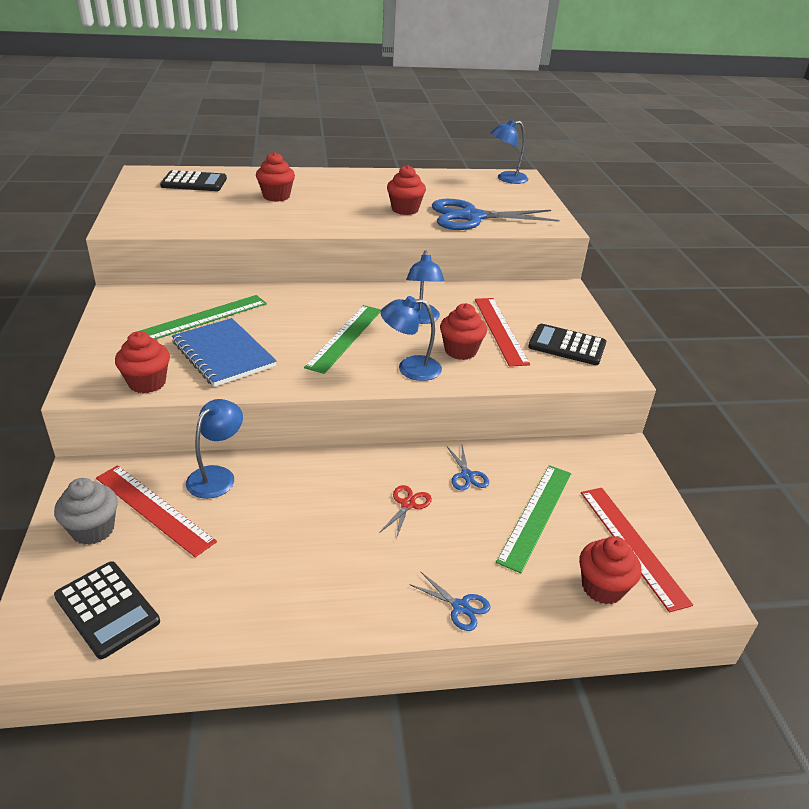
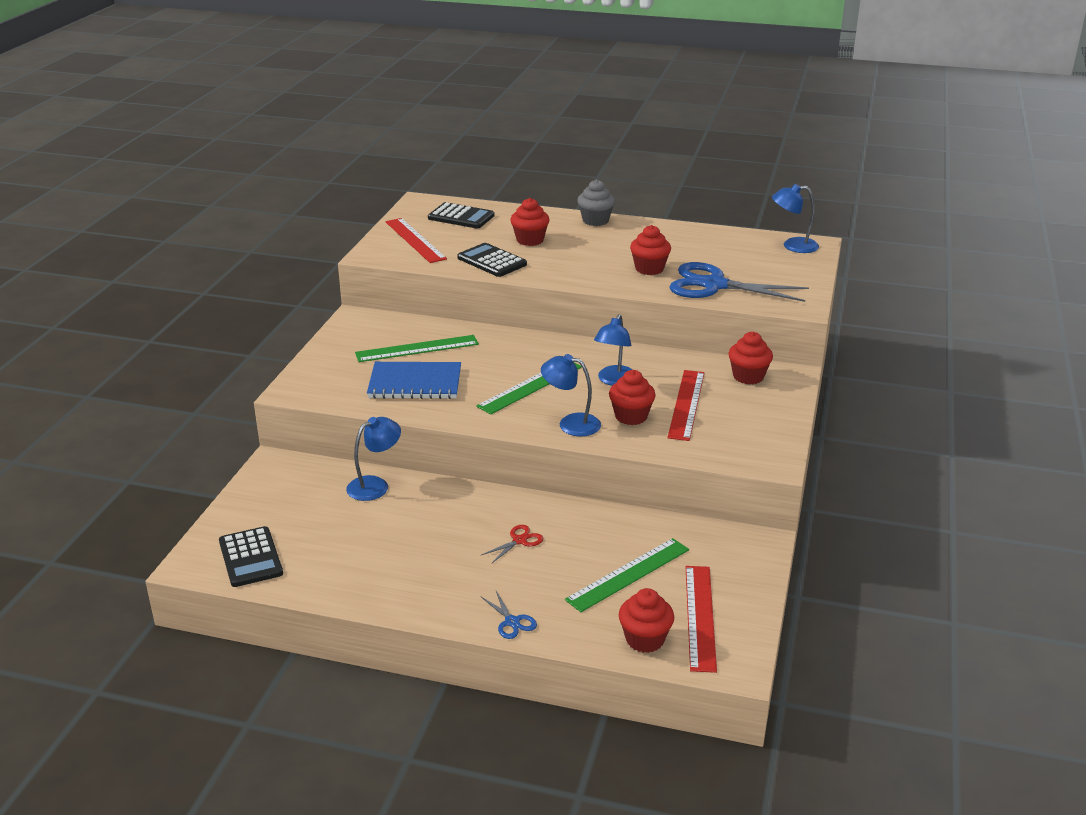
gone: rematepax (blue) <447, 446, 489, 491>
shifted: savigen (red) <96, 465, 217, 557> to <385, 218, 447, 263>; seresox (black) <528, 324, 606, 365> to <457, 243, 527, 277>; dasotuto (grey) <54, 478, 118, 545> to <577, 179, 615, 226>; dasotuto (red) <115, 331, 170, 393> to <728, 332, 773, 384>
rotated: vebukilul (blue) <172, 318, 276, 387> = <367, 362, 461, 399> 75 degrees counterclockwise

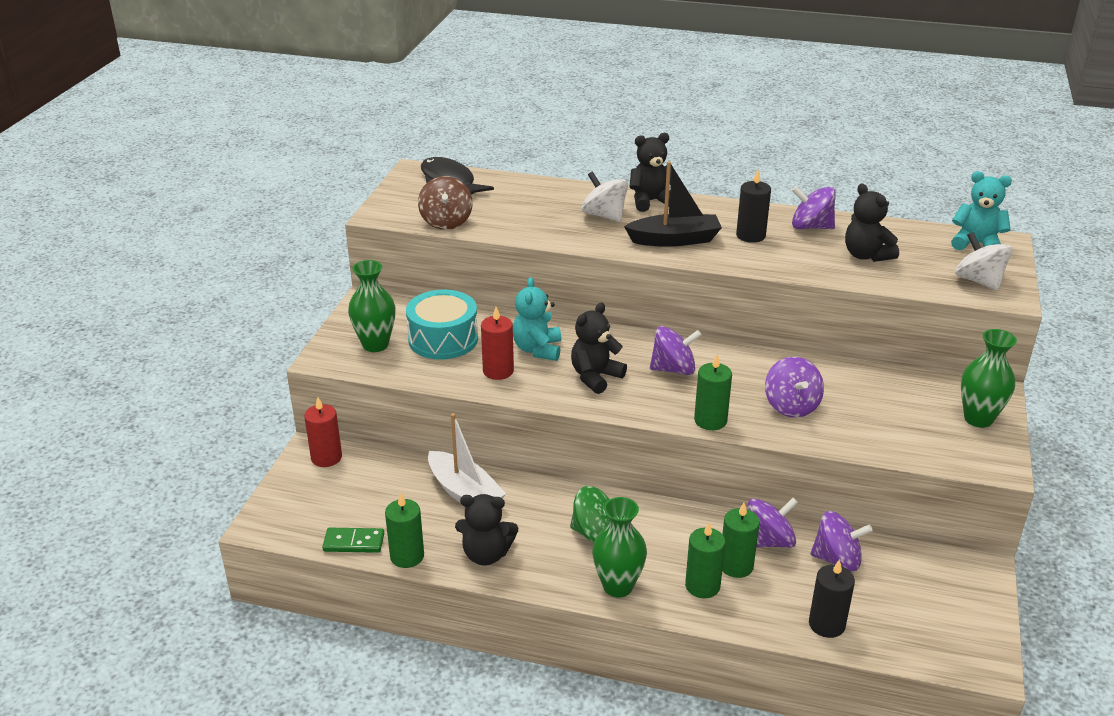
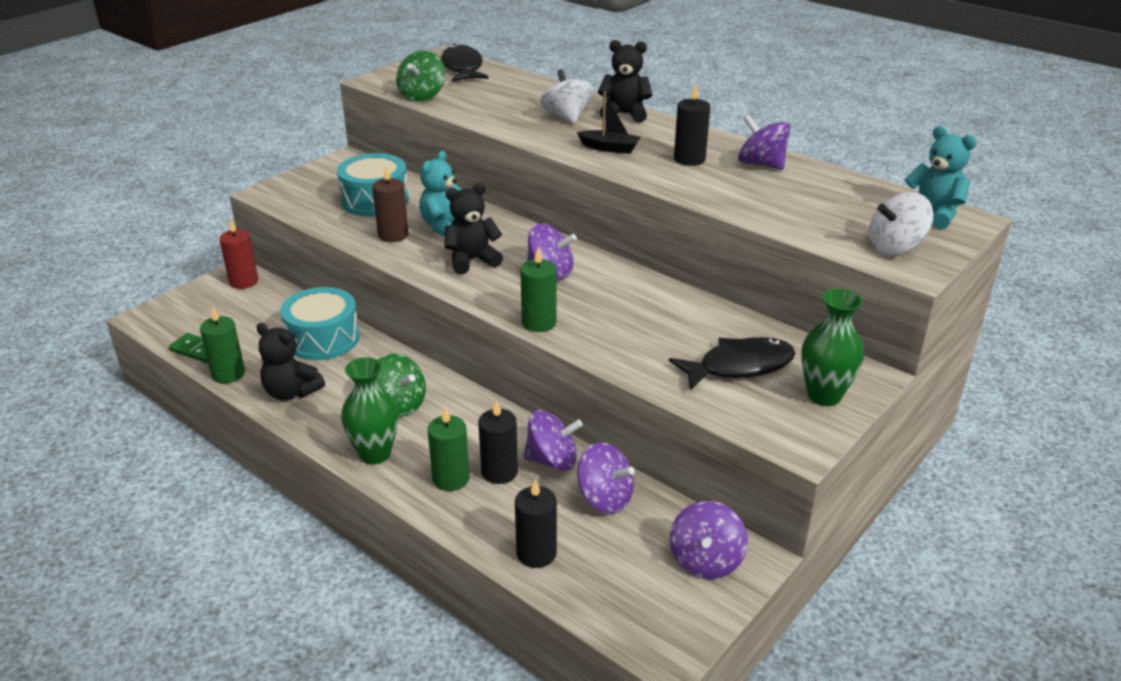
gone: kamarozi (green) <348, 260, 396, 352>; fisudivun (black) <845, 183, 899, 262>
new: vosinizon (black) <669, 337, 795, 390>
shifted: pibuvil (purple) <765, 357, 824, 418> to <670, 501, 748, 579>
swapped: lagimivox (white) <428, 413, 506, 502> to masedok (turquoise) <280, 287, 360, 360>
repainted: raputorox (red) <481, 307, 514, 380> to raputorox (brown) <372, 166, 409, 242>; pibuvil (brown) <418, 176, 473, 230> to pibuvil (green) <396, 51, 445, 102>; raputorox (green) <722, 503, 760, 578> to raputorox (black) <478, 400, 518, 484>
rotated: pibuvil (white) <955, 232, 1012, 291> = <869, 192, 934, 256> 105 degrees counterclockwise
scaled: lagimivox (black) <624, 161, 722, 247> = <577, 92, 641, 154> x0.64

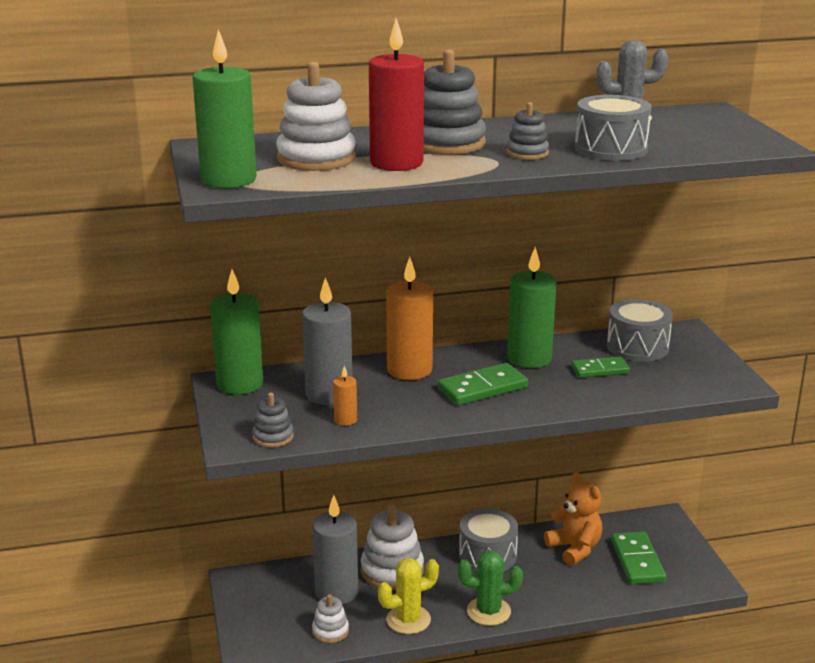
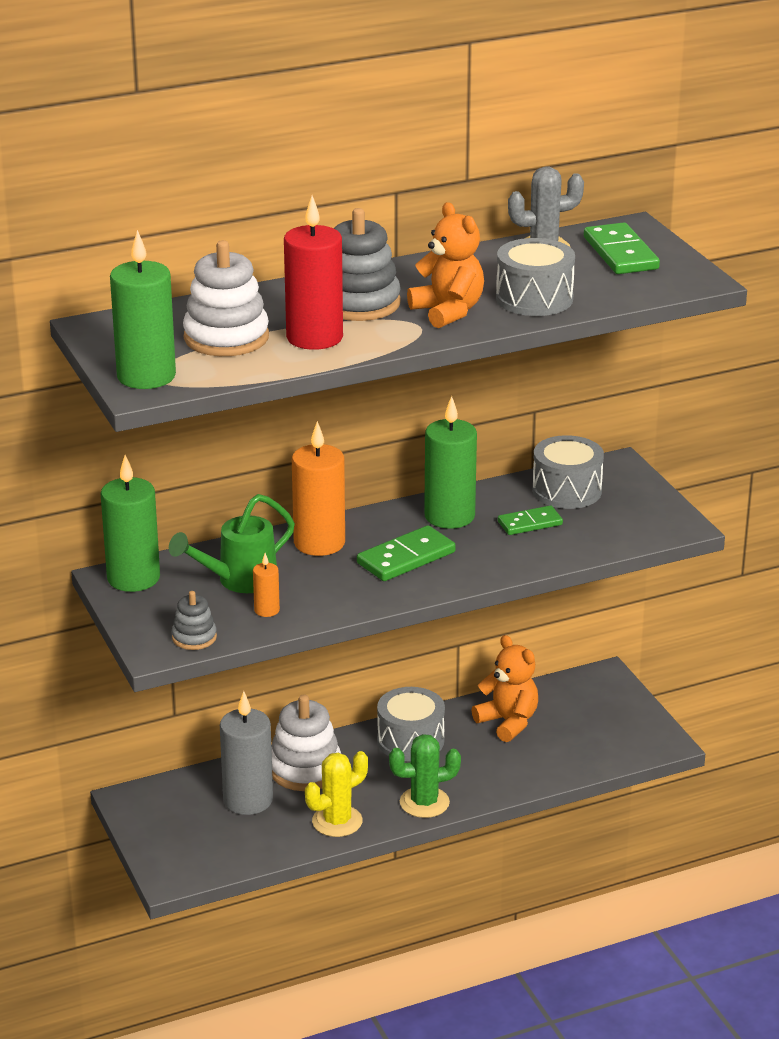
gone: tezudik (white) <312, 594, 349, 643>
shifted: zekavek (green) <611, 532, 666, 584> to <584, 222, 660, 274>
swapped: raputorox (grey) <302, 277, 353, 405> to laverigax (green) <169, 494, 295, 593>; tezudik (grey) <506, 102, 549, 160> to fisudivun (orange) <407, 202, 484, 328>

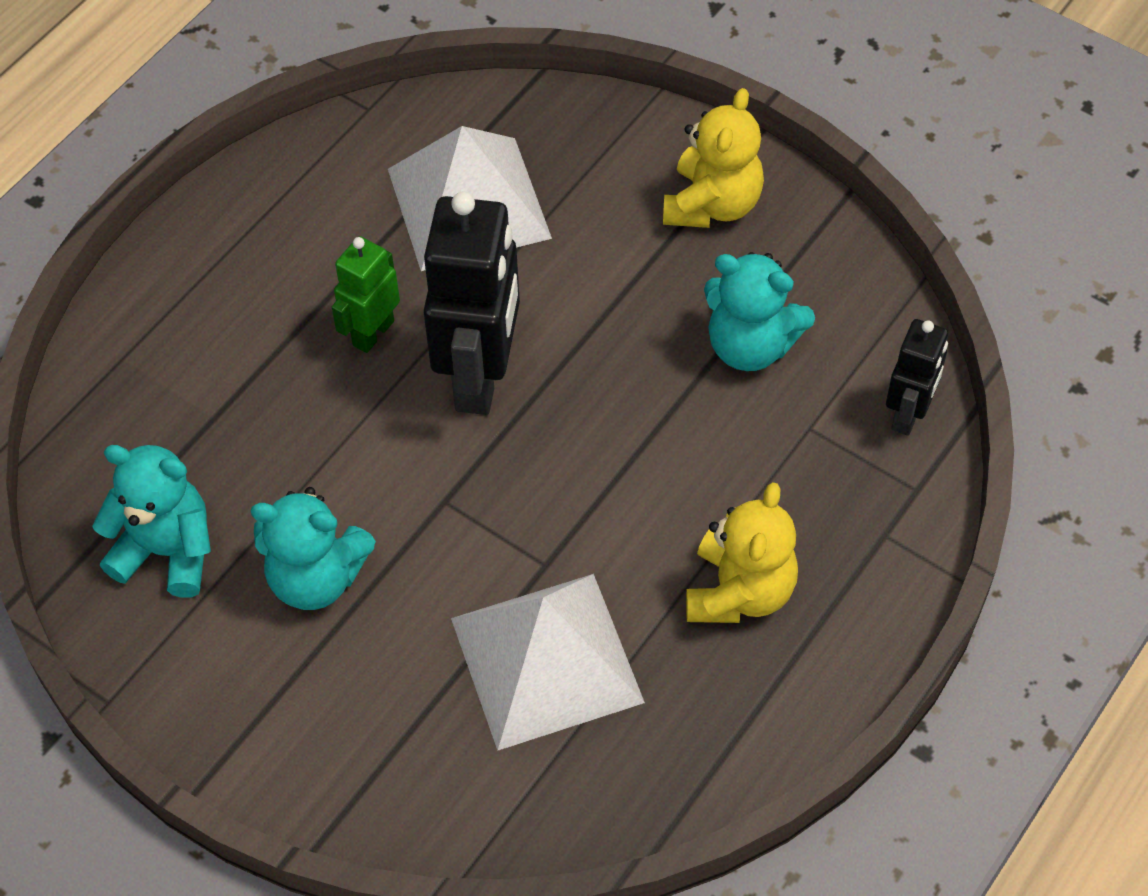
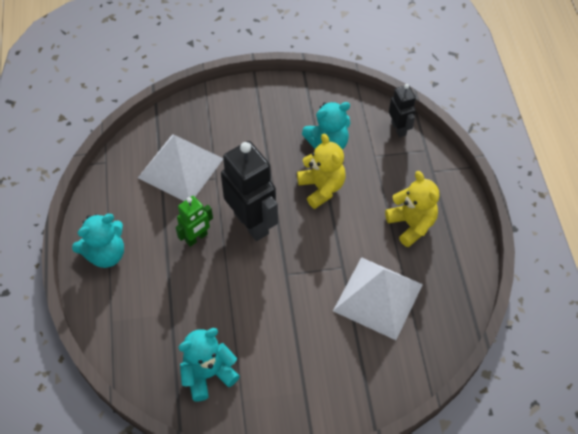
shifted: fisudivun (turquoise) <251, 487, 376, 610> to <72, 214, 124, 268>; fisudivun (yellow) <663, 88, 764, 228> to <297, 133, 346, 209>
rotated: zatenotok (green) <332, 236, 400, 353> = <176, 196, 213, 247> 120 degrees counterclockwise

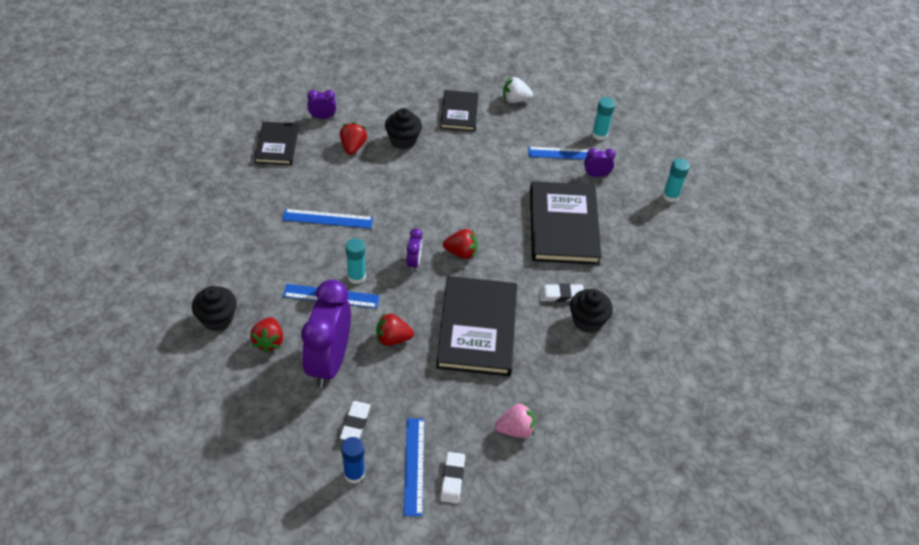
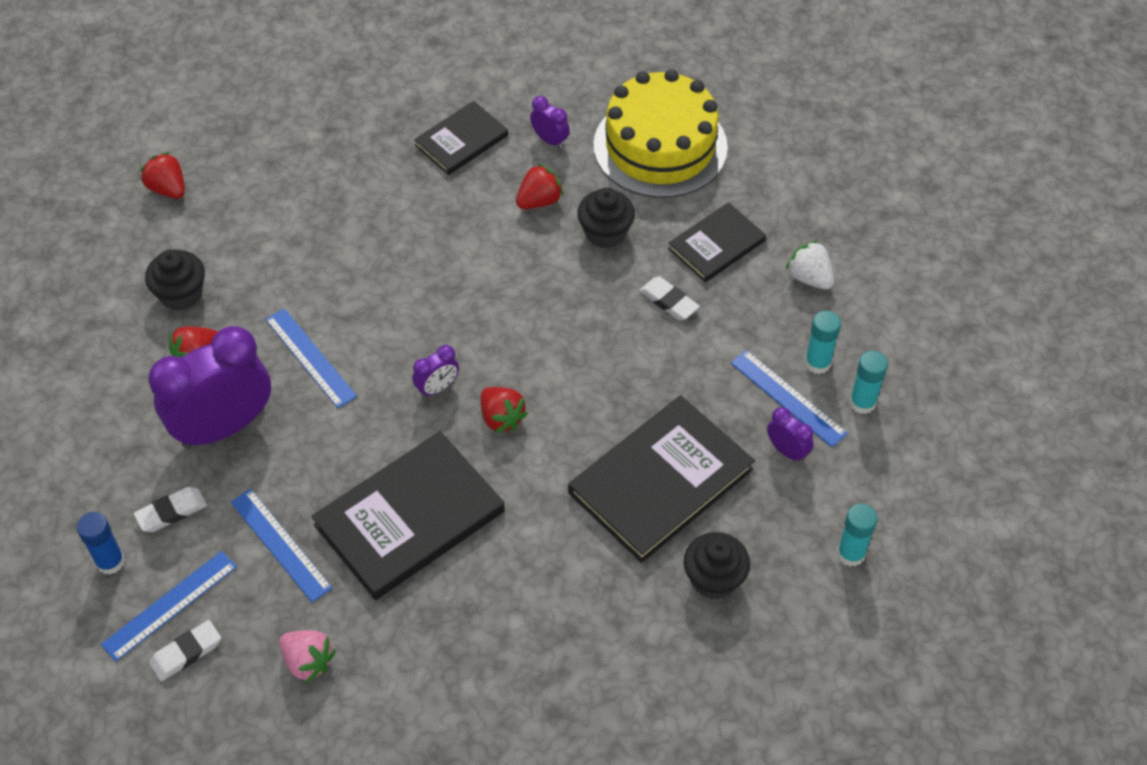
new: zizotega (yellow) <593, 69, 728, 198>
shifted: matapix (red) <376, 313, 414, 346> to <140, 152, 185, 199>; savigen (blue) <282, 209, 373, 229> to <231, 489, 332, 602>; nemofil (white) <539, 284, 584, 302> to <639, 276, 700, 320>; dasotuto (black) <570, 289, 613, 333> to <684, 532, 750, 600>; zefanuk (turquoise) <346, 238, 366, 284> to <805, 310, 841, 374>

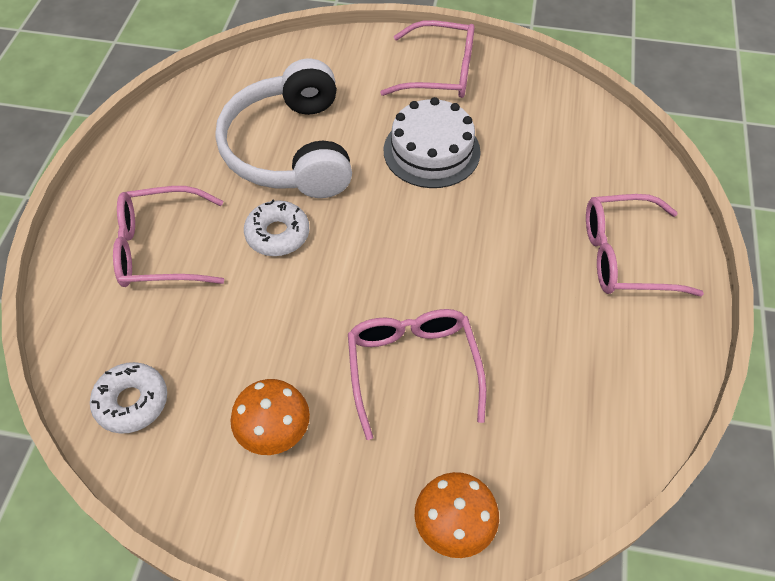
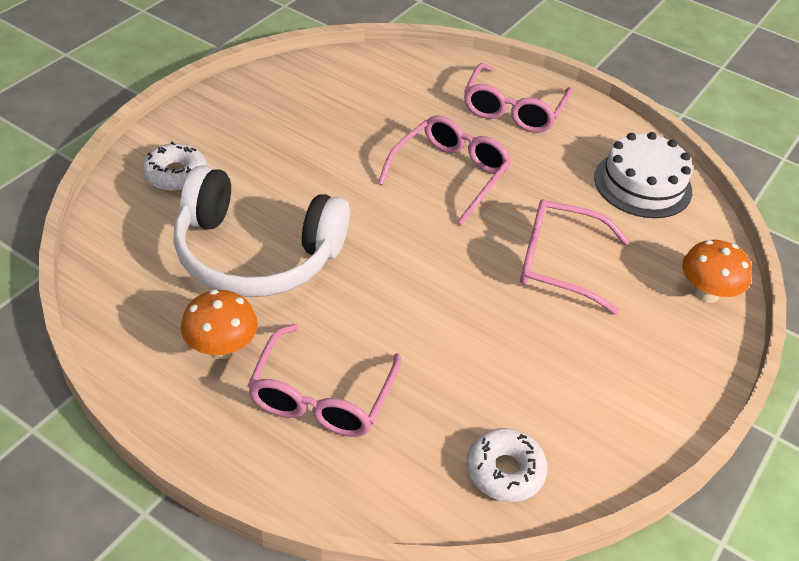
shifted: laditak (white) <244, 199, 309, 256> to <142, 142, 207, 191>; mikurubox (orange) <231, 379, 310, 455> to <181, 289, 258, 359>; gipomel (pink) <380, 20, 475, 98> to <378, 115, 512, 225>; zizotega (white) <384, 97, 481, 188> to <594, 132, 692, 218>

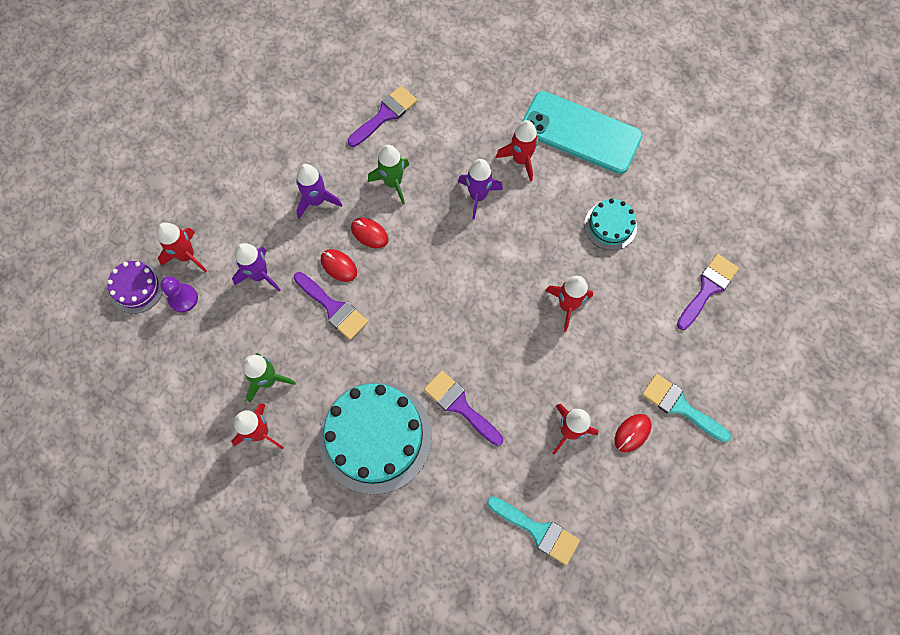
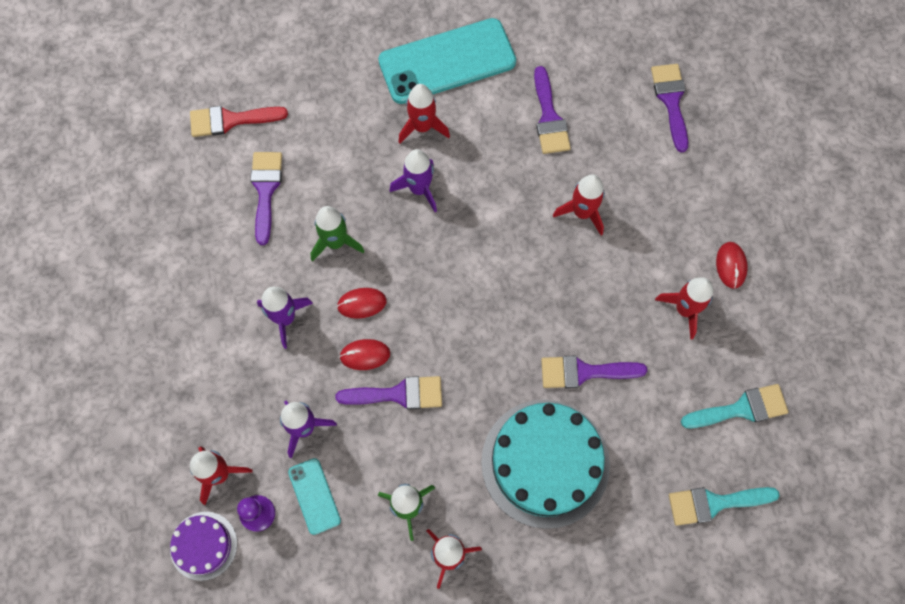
new: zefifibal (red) <190, 106, 288, 137>; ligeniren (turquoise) <288, 458, 341, 535>
shifted: zefifibal (turquoise) <642, 374, 731, 442> to <669, 487, 780, 526>
swapped: zizotega (turquoise) <584, 199, 637, 250> to zefifibal (purple) <534, 66, 571, 154>

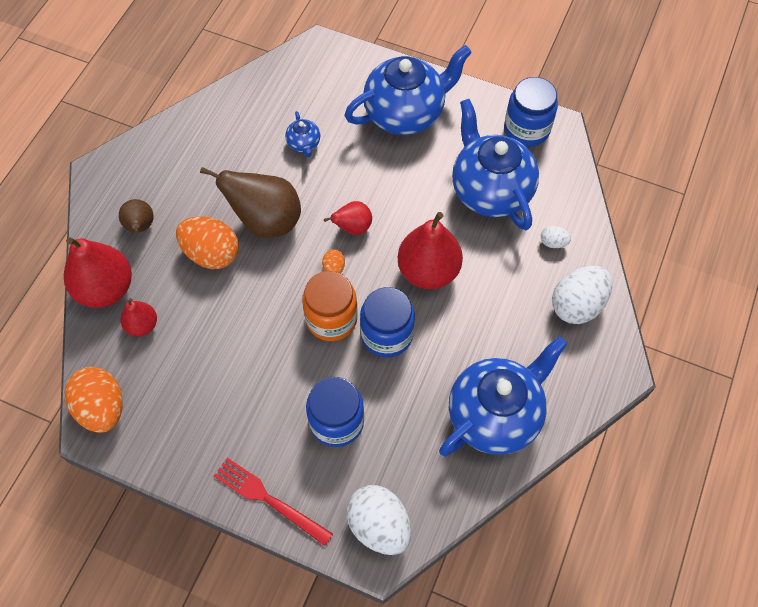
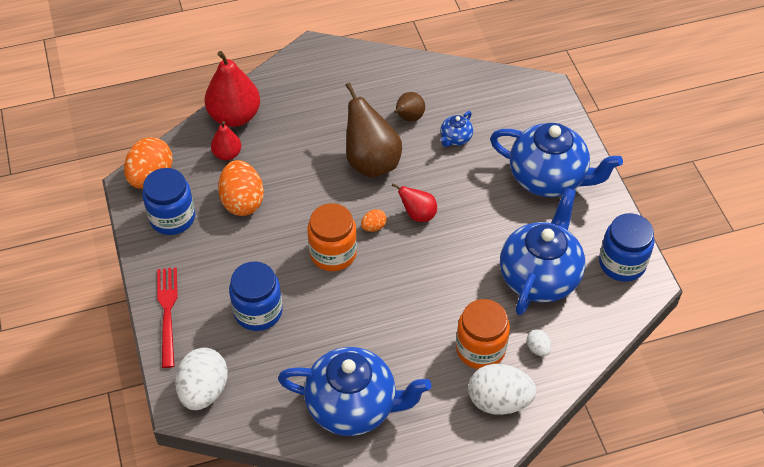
gone: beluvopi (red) <398, 212, 463, 289>
new: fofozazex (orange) <456, 299, 510, 369>
shifted: fofozazex (blue) <360, 287, 415, 358> to <142, 168, 195, 235>; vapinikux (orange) <176, 216, 239, 269> to <218, 160, 264, 216>; beluvopi (brown) <119, 199, 154, 233> to <394, 92, 425, 122>

